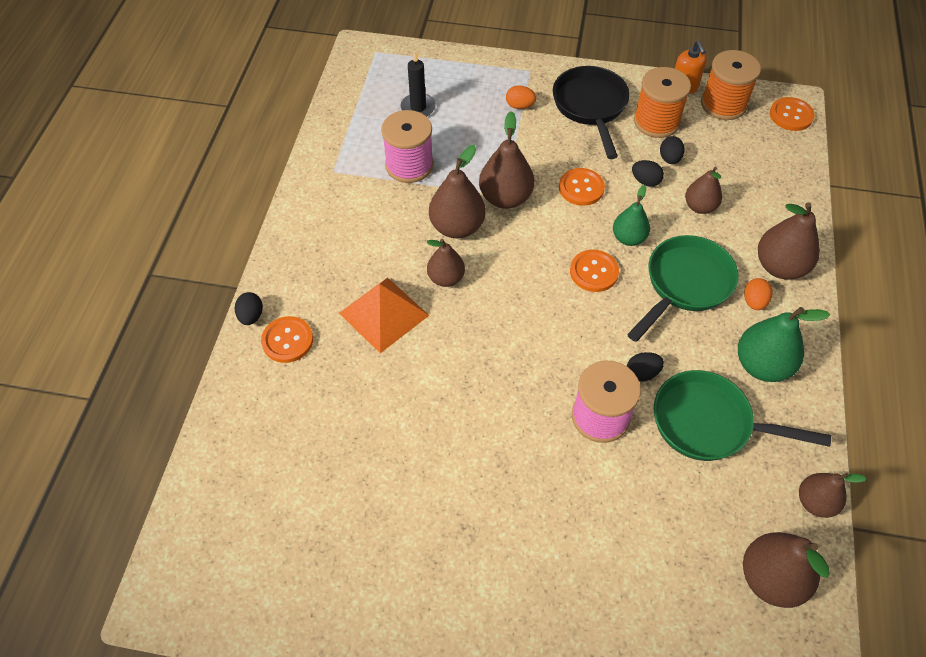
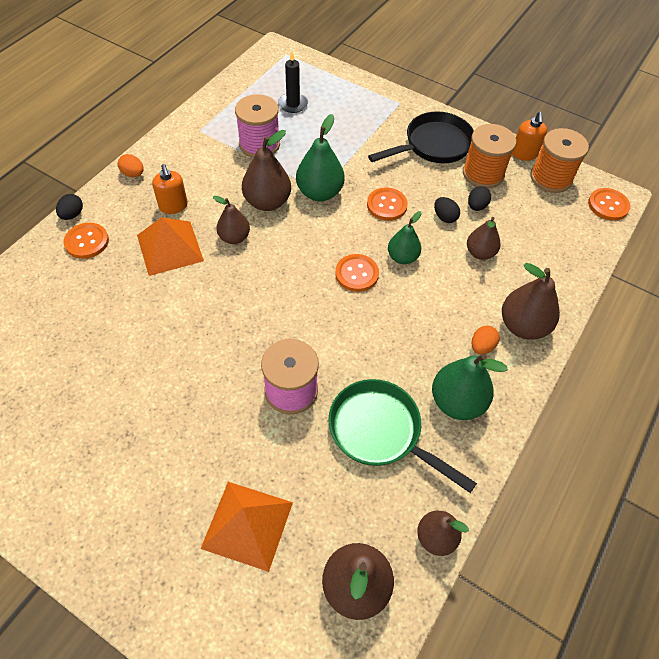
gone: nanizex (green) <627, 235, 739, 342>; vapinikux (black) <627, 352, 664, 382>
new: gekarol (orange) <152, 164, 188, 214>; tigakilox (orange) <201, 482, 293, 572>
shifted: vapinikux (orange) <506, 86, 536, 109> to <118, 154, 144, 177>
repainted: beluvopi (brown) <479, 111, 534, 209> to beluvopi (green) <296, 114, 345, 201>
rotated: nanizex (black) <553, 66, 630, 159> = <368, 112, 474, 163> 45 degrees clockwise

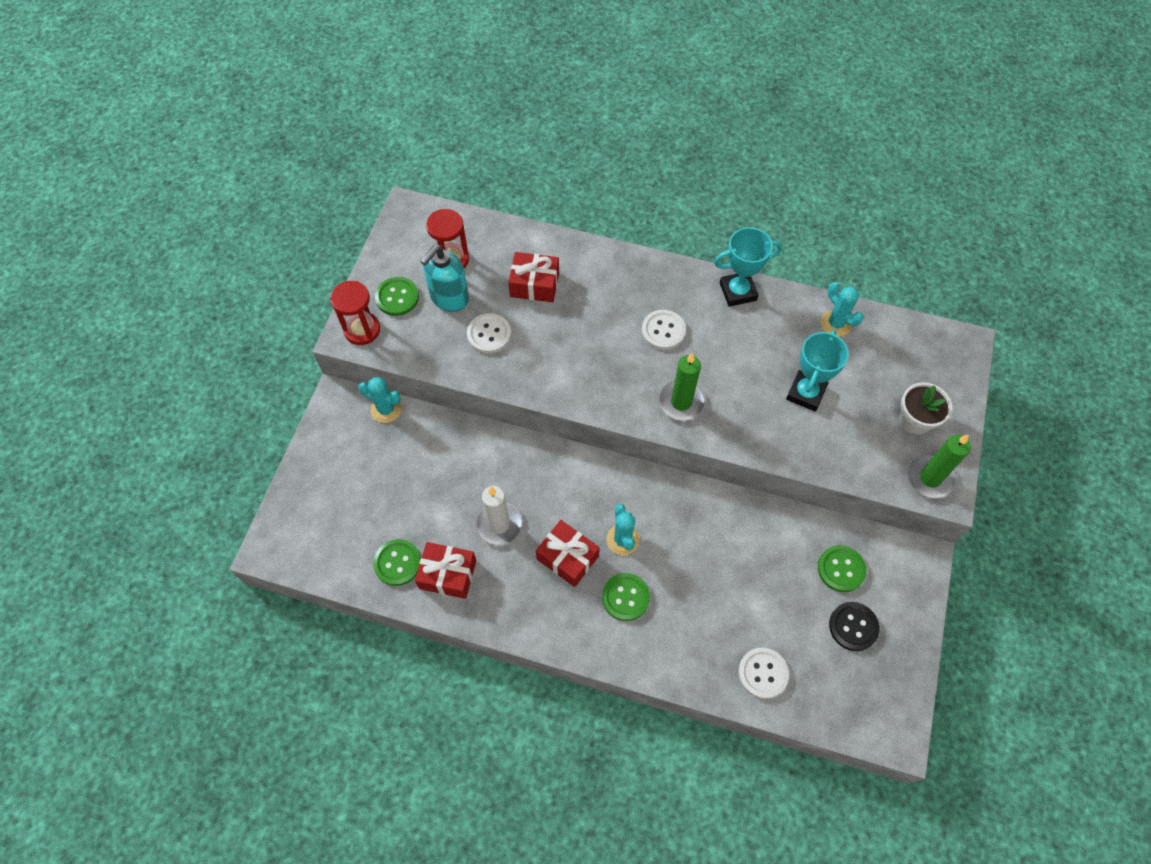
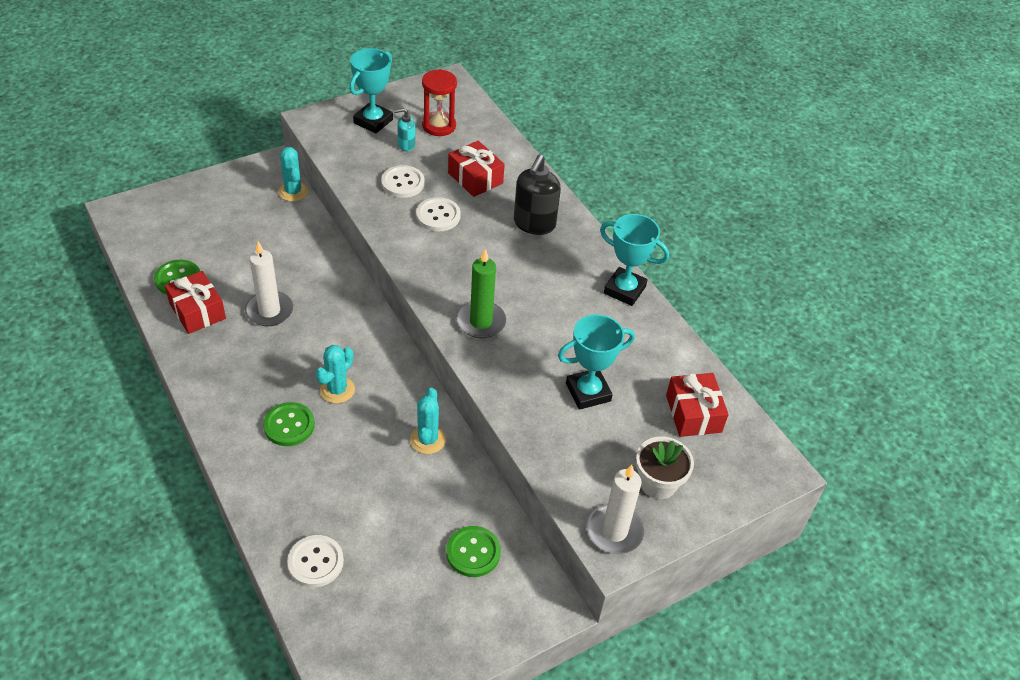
gone: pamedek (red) <330, 281, 380, 345>; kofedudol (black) <829, 602, 880, 651>
new: gekarol (black) <514, 155, 561, 235>
shifted: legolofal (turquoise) <821, 282, 864, 337> to <410, 388, 446, 454>; kofedudol (white) <642, 310, 686, 350> to <416, 197, 461, 231>; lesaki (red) <536, 520, 600, 587> to <666, 373, 729, 437>
swapped: kofedudol (green) <375, 277, 419, 316> to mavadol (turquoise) <350, 48, 393, 134>
repainted: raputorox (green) <907, 434, 971, 499> to raputorox (white) <587, 465, 644, 554>
scaled: gekarol (turquoise) <420, 245, 469, 312> = <394, 108, 415, 151> x0.53

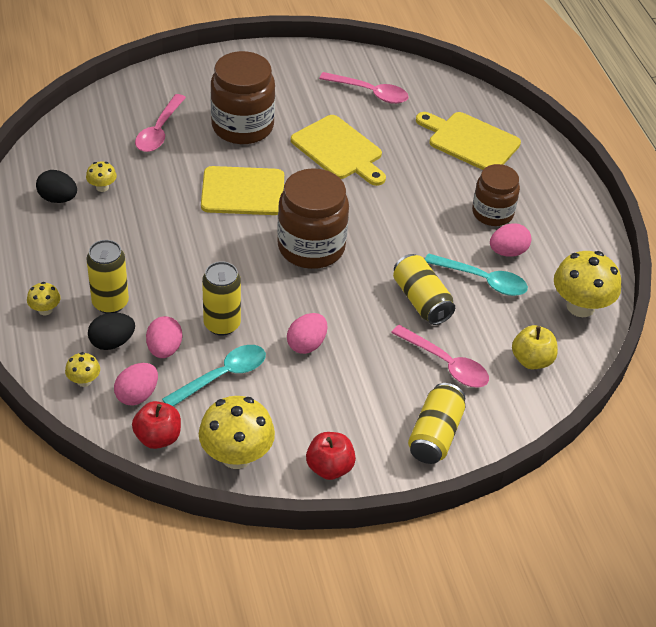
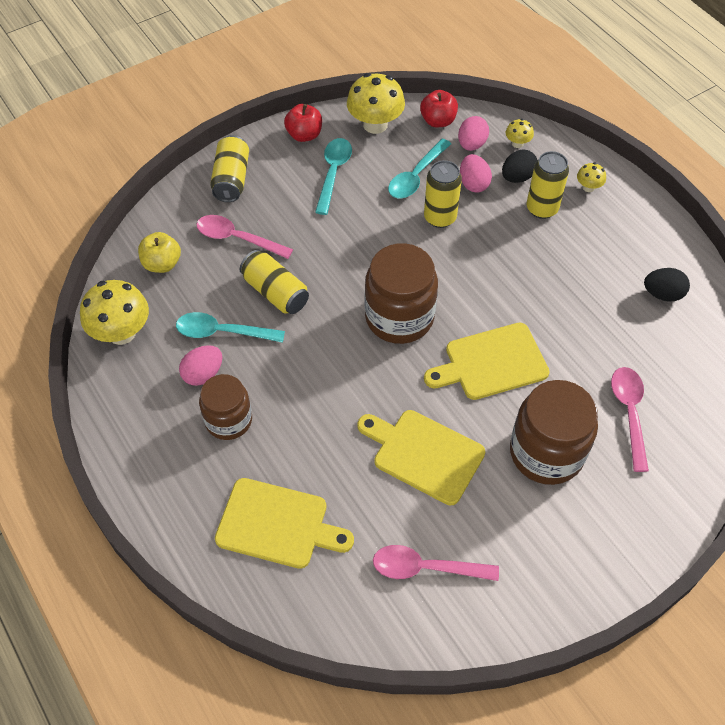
gone: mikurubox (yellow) <86, 162, 117, 192>; vapinikux (pink) <287, 313, 327, 354>
new: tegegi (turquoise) <315, 138, 352, 215>

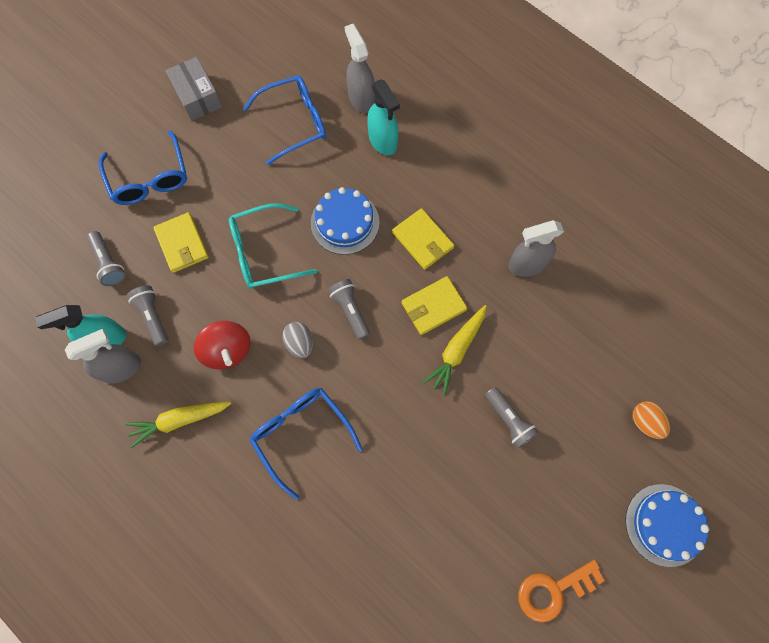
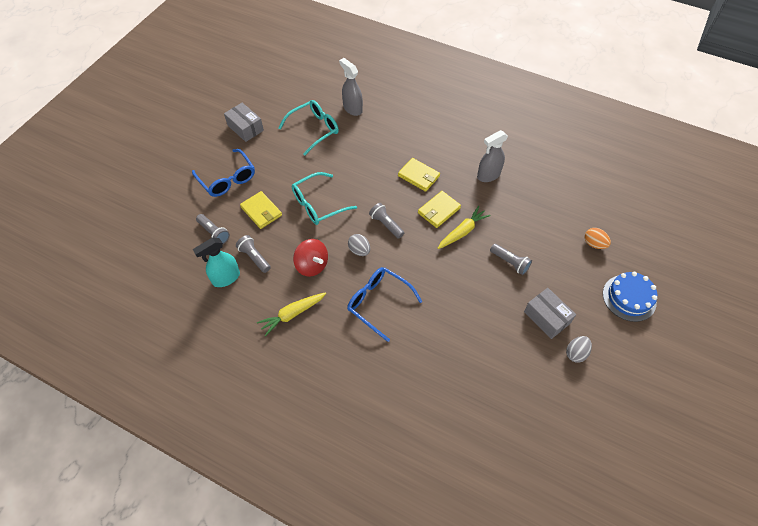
gone: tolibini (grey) <65, 329, 141, 384>; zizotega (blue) <311, 187, 380, 255>; tolibini (turquoise) <367, 79, 400, 155>
new: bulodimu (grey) <524, 288, 576, 339>
swapped: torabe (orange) <518, 560, 605, 623> to vapinikux (grey) <566, 336, 592, 363>
repainted: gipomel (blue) <243, 75, 326, 165> to gipomel (turquoise) <279, 100, 339, 156>
rotated: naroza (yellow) <423, 305, 487, 395> = <438, 206, 491, 249> 150 degrees counterclockwise

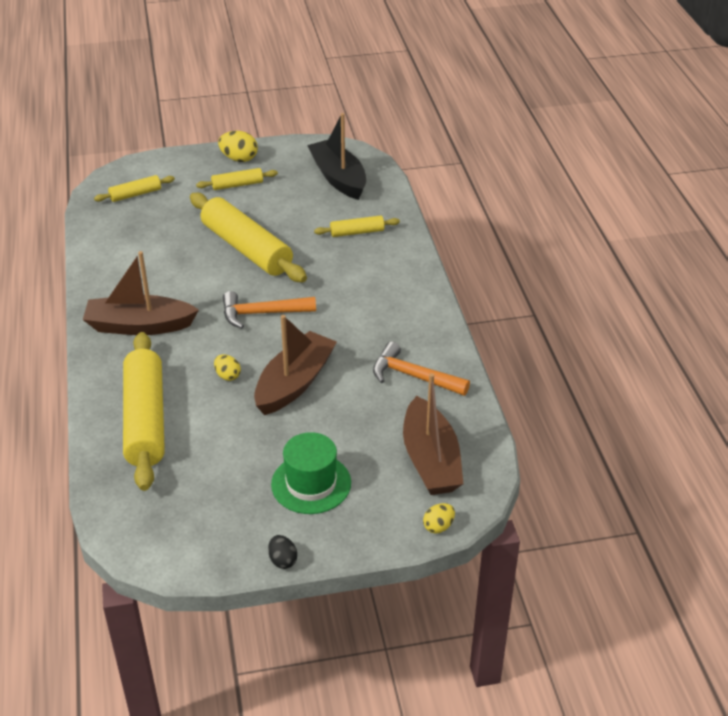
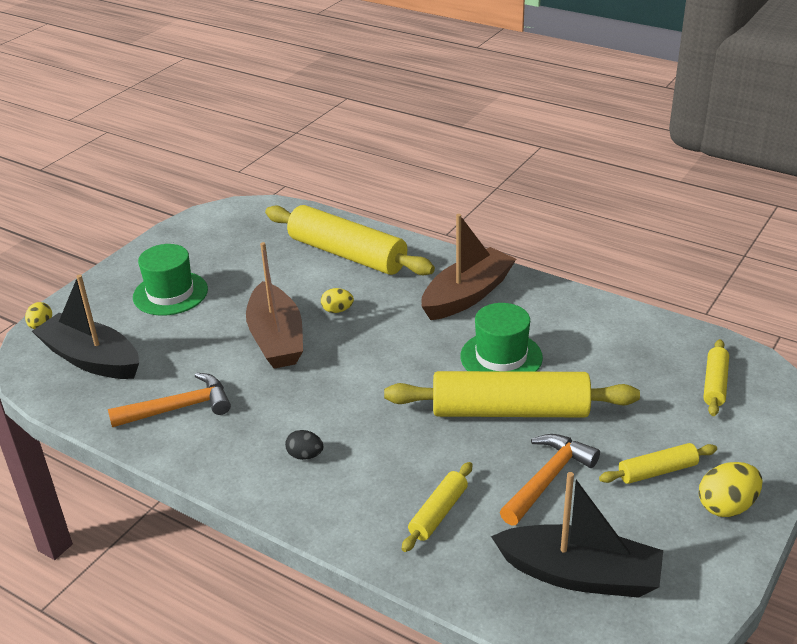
new: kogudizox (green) <460, 303, 543, 372>
shifted: vapinikux (black) <268, 535, 297, 569> to <285, 430, 323, 460>; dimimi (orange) <223, 291, 316, 329> to <500, 434, 600, 526>
repainted: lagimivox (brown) <403, 373, 464, 495> to lagimivox (black) <32, 275, 139, 379>
rotated: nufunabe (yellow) <196, 168, 278, 190> = <599, 443, 717, 484> 45 degrees clockwise

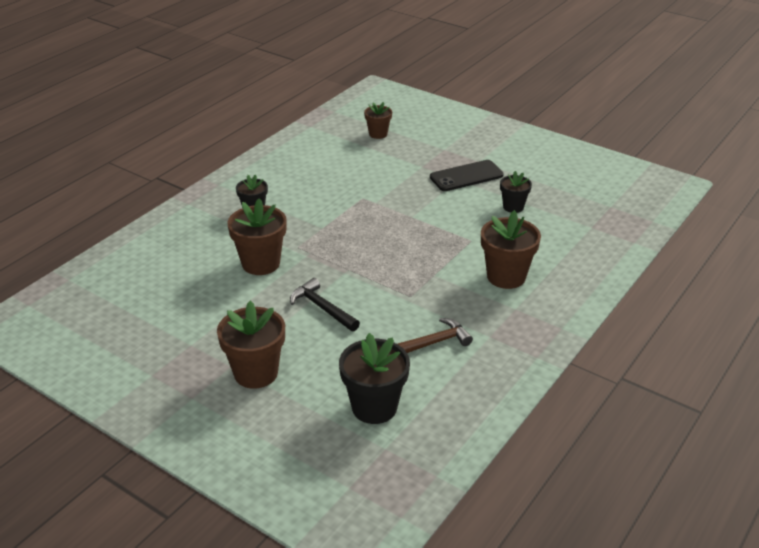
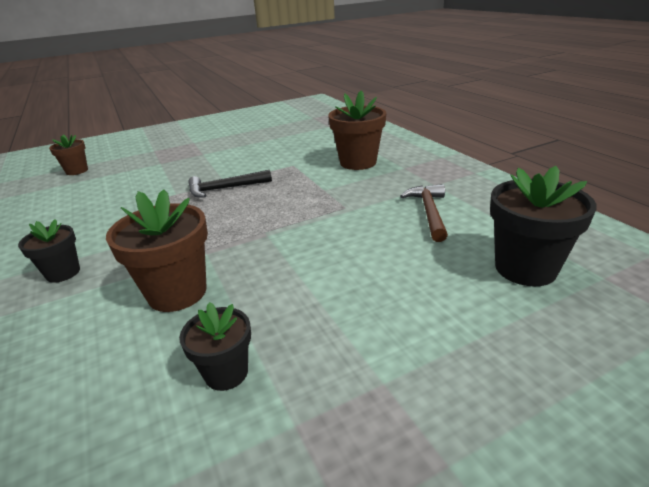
gone: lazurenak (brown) <217, 301, 285, 389>; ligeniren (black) <430, 160, 504, 191>
shifted: lazurenak (black) <500, 171, 532, 213> to <179, 302, 251, 391>; dimimi (black) <290, 278, 360, 332> to <188, 170, 272, 198>

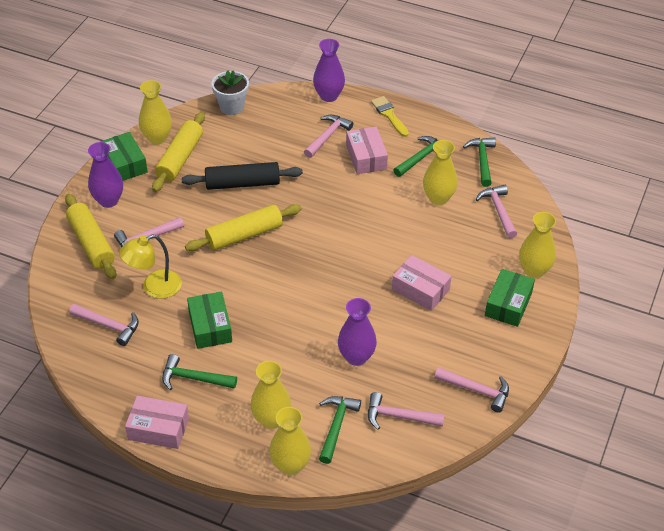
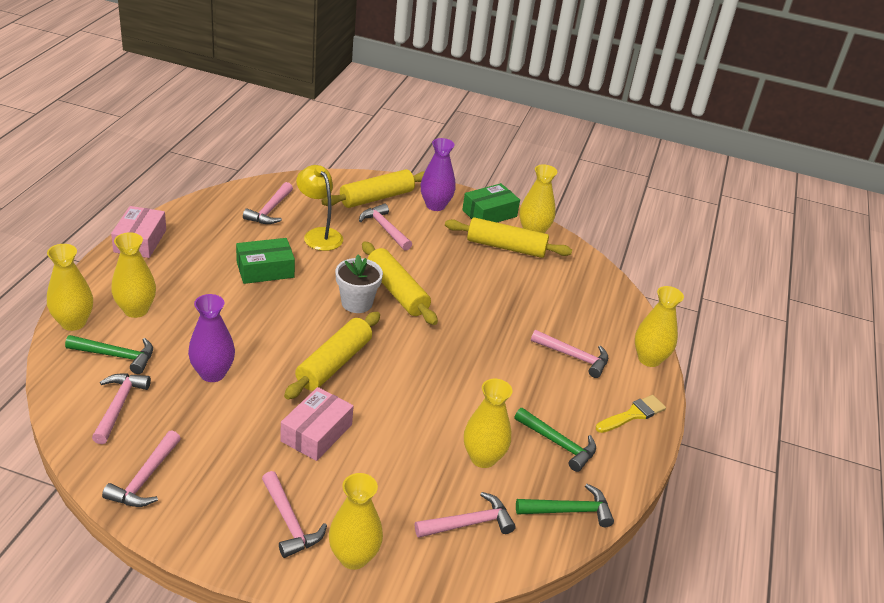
gone: dimimi (green) <162, 354, 237, 390>; nufunabe (black) <181, 162, 303, 190>; bulodimu (pink) <346, 127, 388, 174>
new: nufunabe (yellow) <284, 312, 380, 399>
shifted: lazurenak (white) <212, 70, 249, 115> to <335, 254, 383, 313>
swapped: bulodimu (green) <485, 269, 535, 327> to dimimi (pink) <262, 471, 327, 558>
repainted: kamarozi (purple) <313, 39, 345, 102> to kamarozi (yellow) <635, 286, 684, 367>

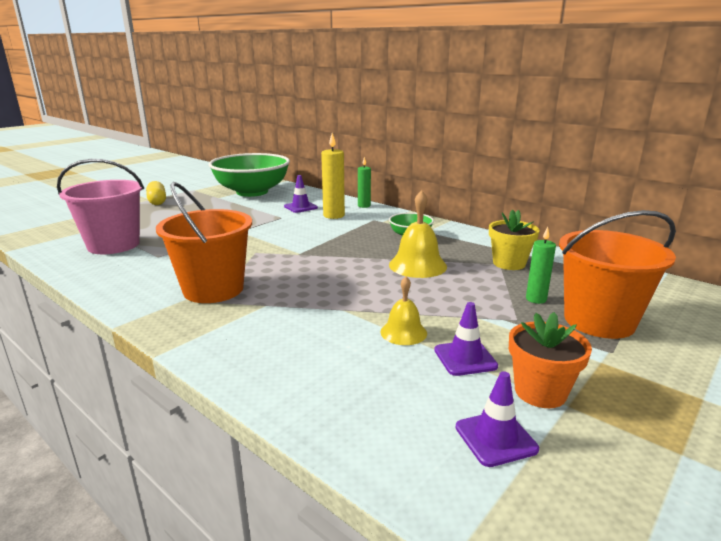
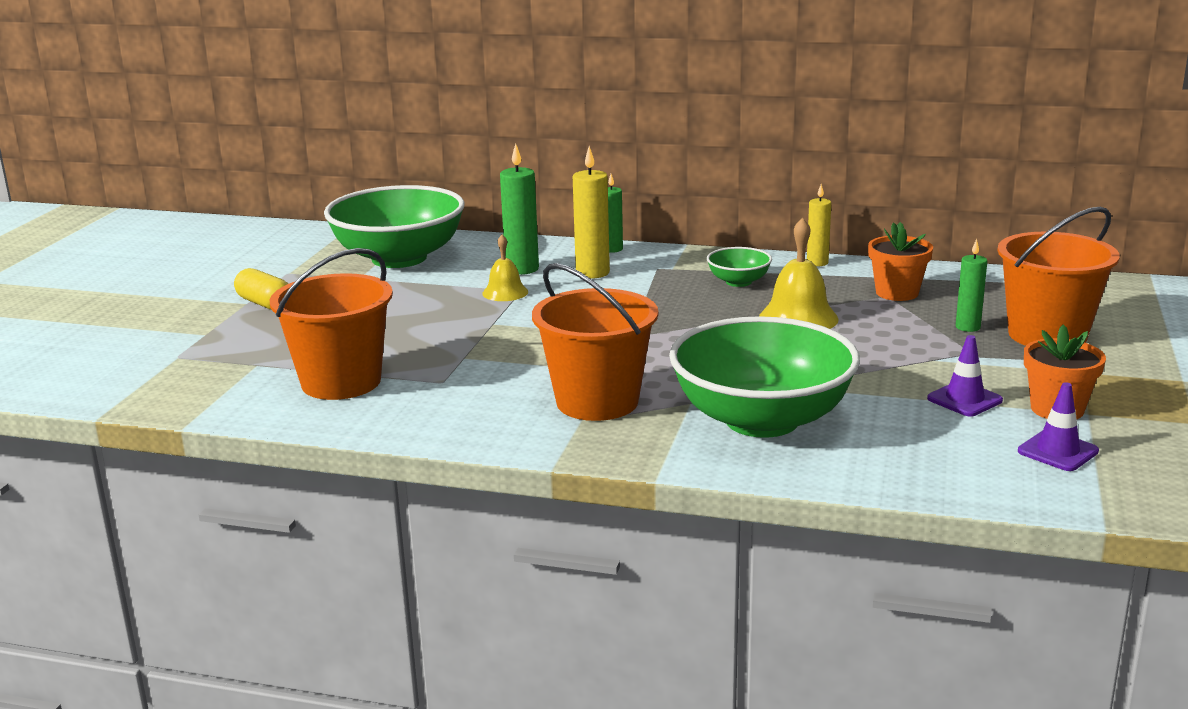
new: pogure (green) <669, 316, 860, 438>; raputorox (yellow) <807, 184, 831, 266>
shifted: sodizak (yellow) <380, 276, 427, 345> to <482, 235, 528, 301>
swapped: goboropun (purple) <284, 175, 318, 213> to raputorox (green) <500, 144, 539, 275>
repainted: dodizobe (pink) <57, 159, 144, 254> to dodizobe (orange) <270, 248, 393, 400>; lazurenak (yellow) <489, 209, 539, 270> to lazurenak (orange) <868, 222, 933, 301>

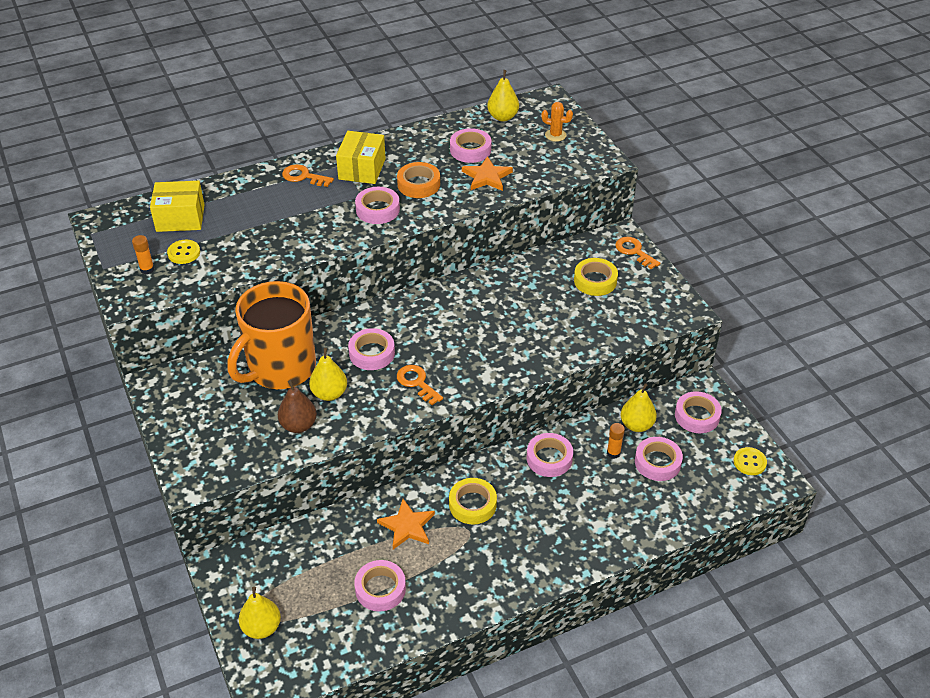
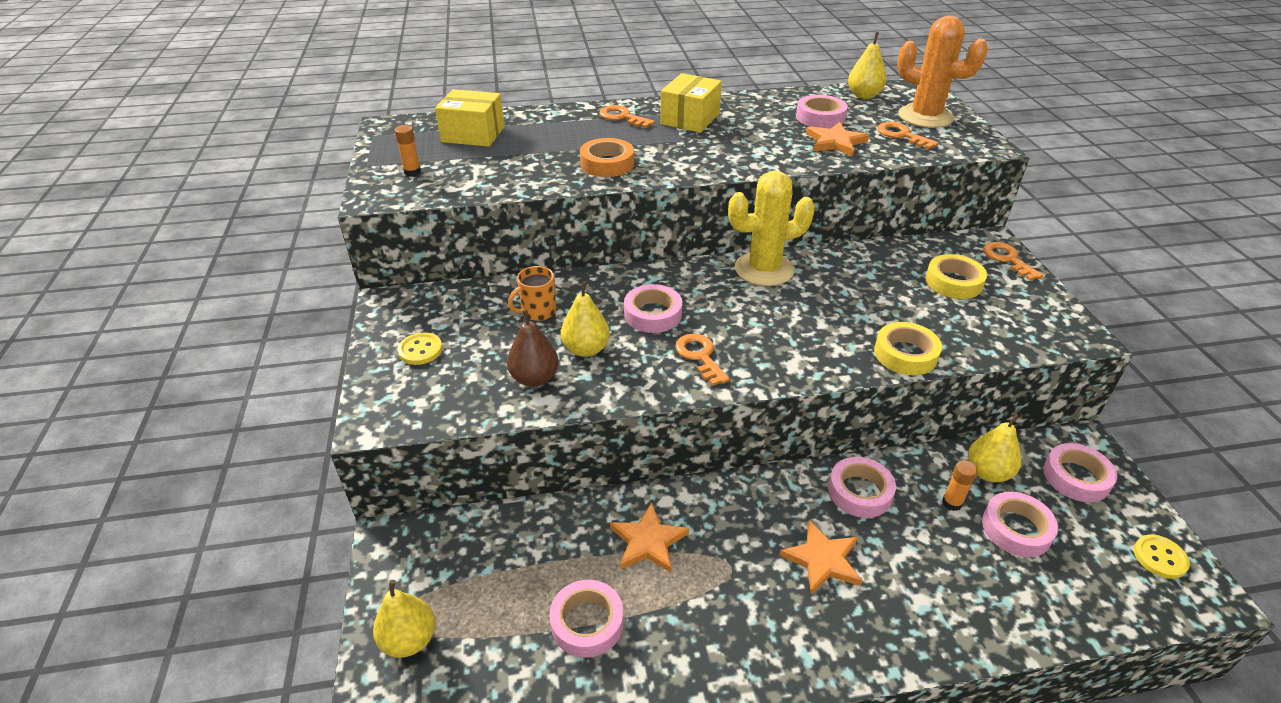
gone: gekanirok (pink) <355, 187, 400, 224>
new: legolofal (yellow) <728, 170, 815, 286>; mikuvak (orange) <779, 520, 862, 595>; torabe (orange) <878, 122, 939, 149>
shifted: kofedudol (yellow) <167, 240, 200, 264> to <398, 333, 442, 365>; gekanirok (orange) <397, 162, 440, 198> to <580, 138, 634, 177>; gekanirok (yellow) <449, 478, 497, 525> to <874, 322, 942, 375>
scaled: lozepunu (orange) <227, 281, 316, 389> = <508, 266, 556, 321> x0.41; legolofal (orange) <541, 102, 573, 142> = <897, 16, 988, 128> x2.10

